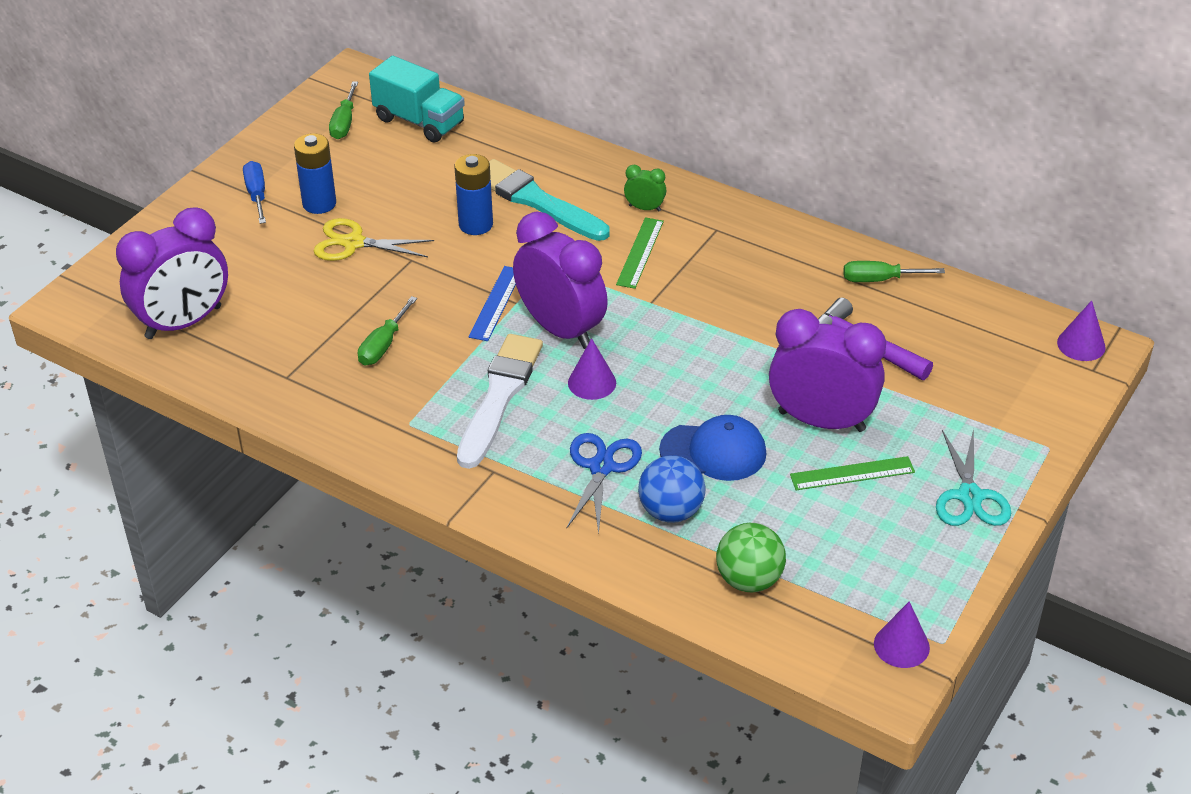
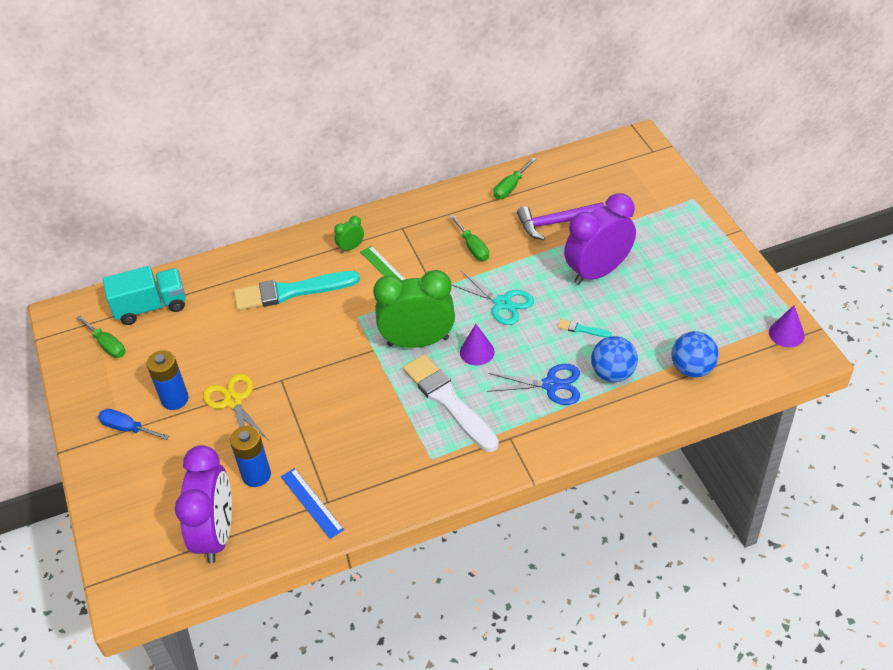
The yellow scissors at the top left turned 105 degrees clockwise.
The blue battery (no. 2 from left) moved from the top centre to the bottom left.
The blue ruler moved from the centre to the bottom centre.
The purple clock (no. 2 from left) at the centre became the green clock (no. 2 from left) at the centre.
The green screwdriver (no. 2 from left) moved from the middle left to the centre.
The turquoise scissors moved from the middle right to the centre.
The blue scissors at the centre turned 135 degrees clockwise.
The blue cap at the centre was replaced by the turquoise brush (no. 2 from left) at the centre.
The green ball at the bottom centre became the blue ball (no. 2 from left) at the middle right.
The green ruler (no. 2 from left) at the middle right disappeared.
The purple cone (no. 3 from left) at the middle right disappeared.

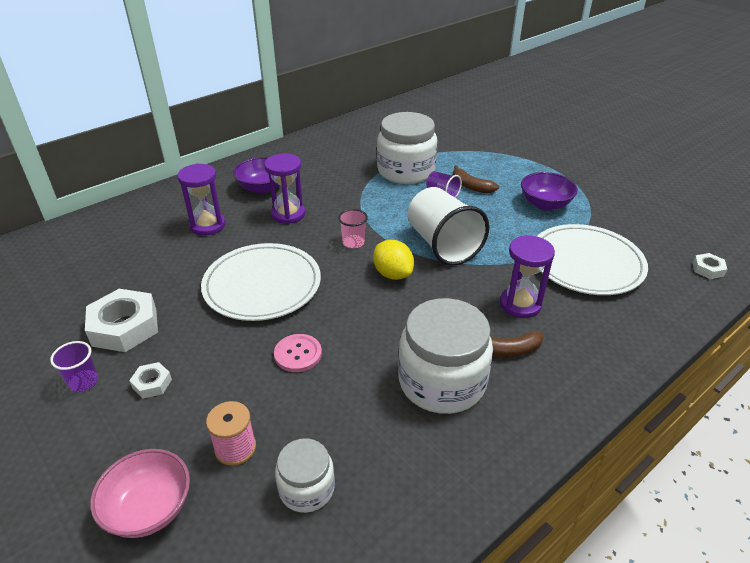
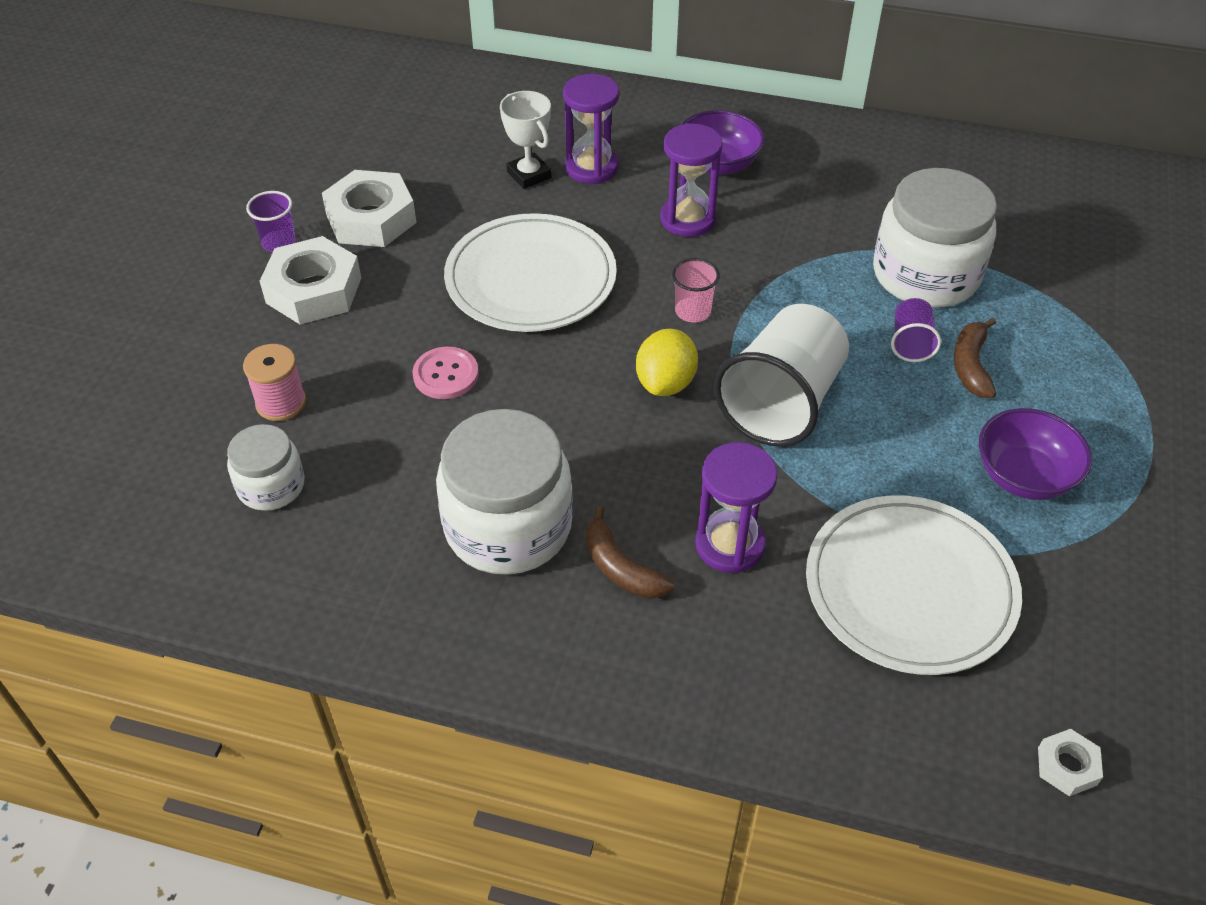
The white nut (no. 2 from left in the first image) at the bottom left changed to 2.06 times the size.
The white trophy at the top centre appeared.
The pink bowl at the bottom left disappeared.

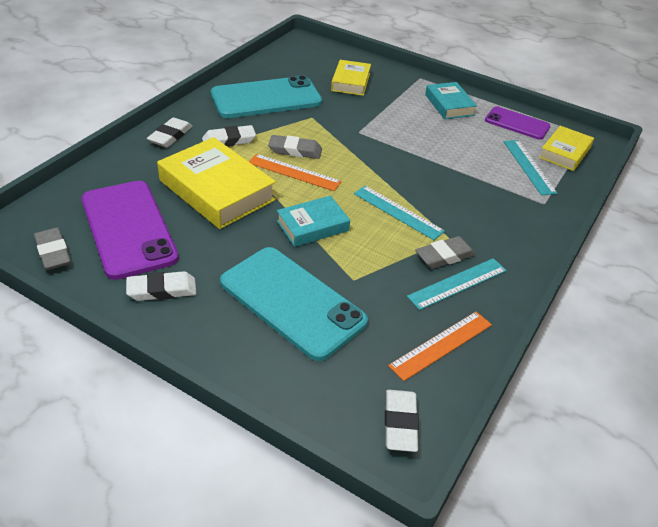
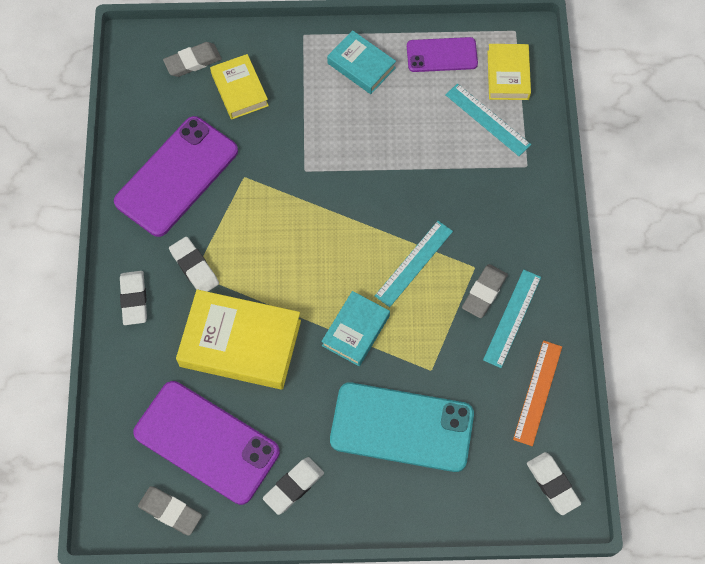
The turquoise phone (no. 1 from left) at the top centre became the purple phone (no. 1 from left) at the top left.
The grey eraser (no. 2 from left) moved from the top centre to the top left.
The white eraser (no. 3 from left in the first image) at the top centre turned 75 degrees counterclockwise.
The turquoise ruler (no. 1 from left) at the centre turned 60 degrees counterclockwise.
The orange ruler (no. 1 from left) at the top centre disappeared.

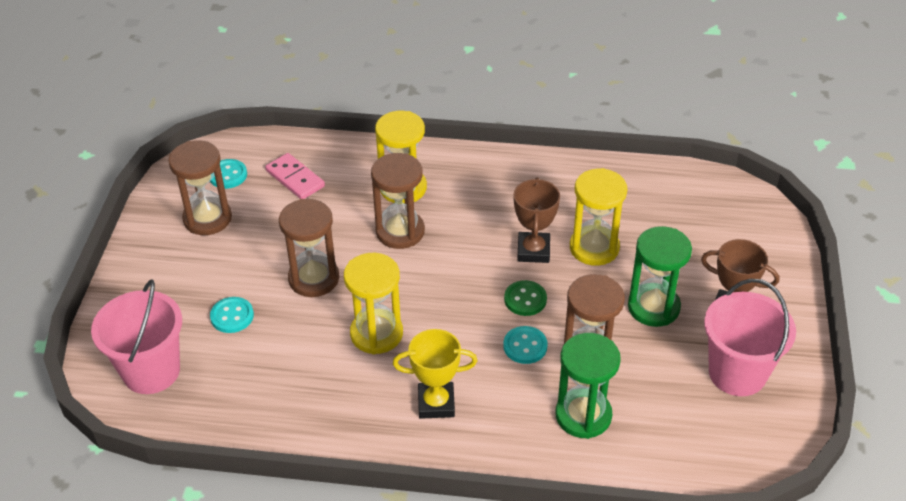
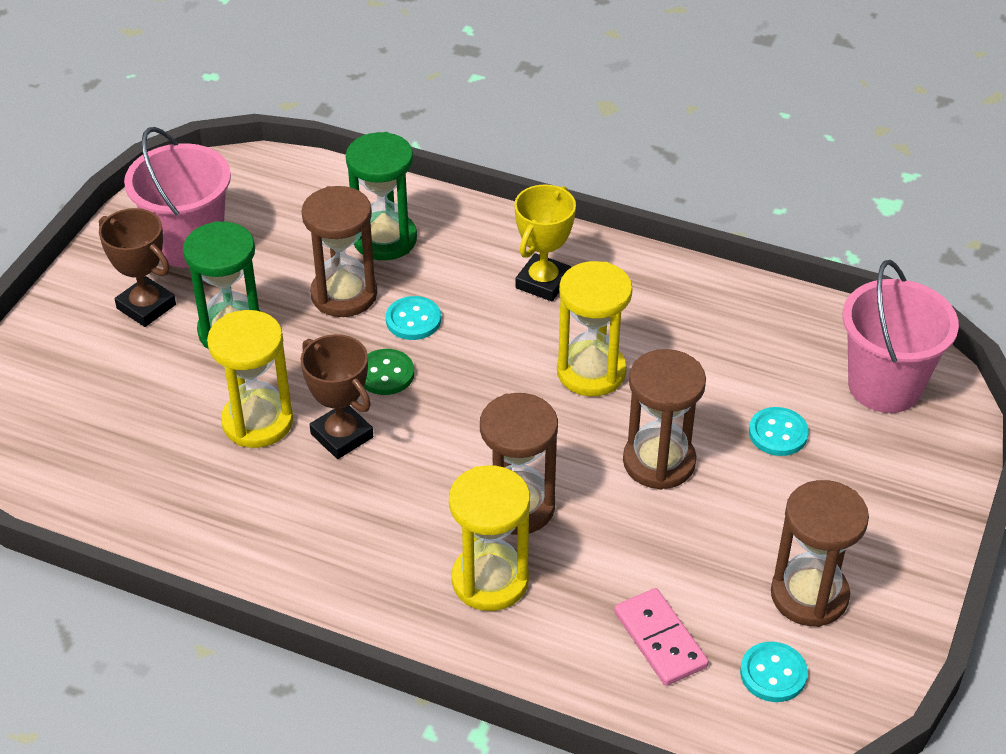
The brown trophy (no. 1 from left in the first image) at the centre turned 60 degrees counterclockwise.
The yellow trophy at the bottom centre turned 75 degrees counterclockwise.

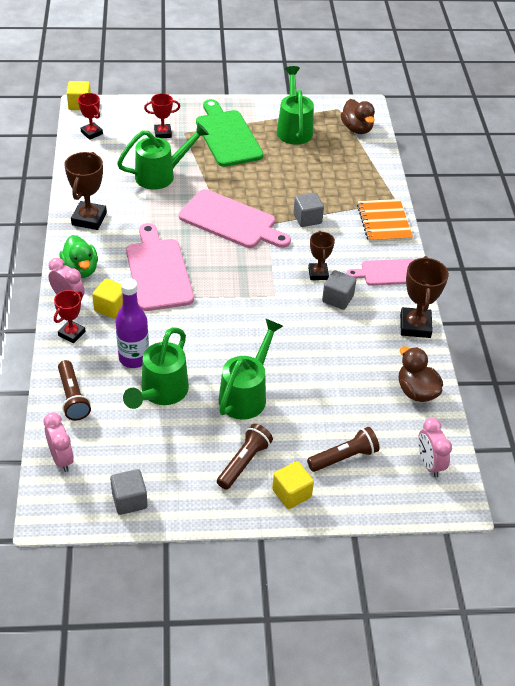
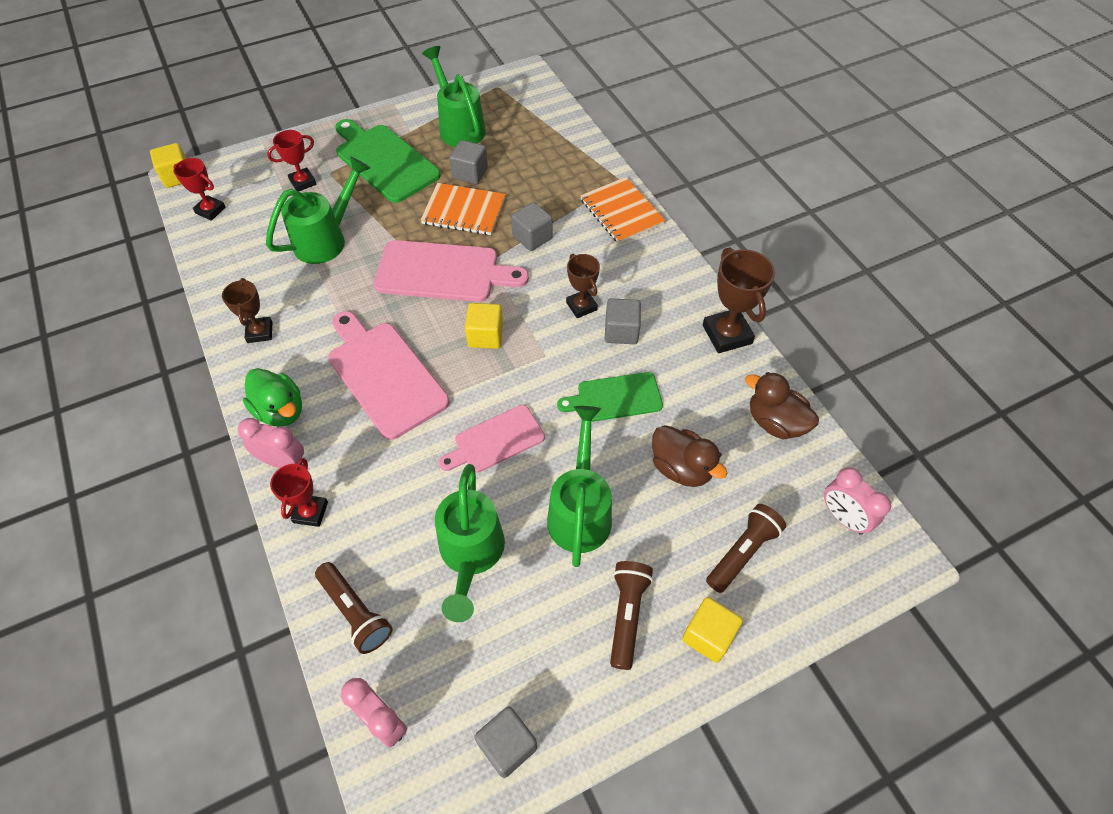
The brown trophy (no. 1 from left) at the top left changed to 0.63 times the size.
The orange notebook (no. 1 from left) at the top centre appeared.
The pink cutting board (no. 3 from left) moved from the middle right to the centre.
The grey cube (no. 1 from left) at the top centre appeared.
The yellow cube (no. 2 from left) moved from the middle left to the centre.
The green cutting board (no. 2 from left) at the centre appeared.
The brown duck (no. 1 from left) moved from the top right to the centre.
The purple bottle at the middle left disappeared.

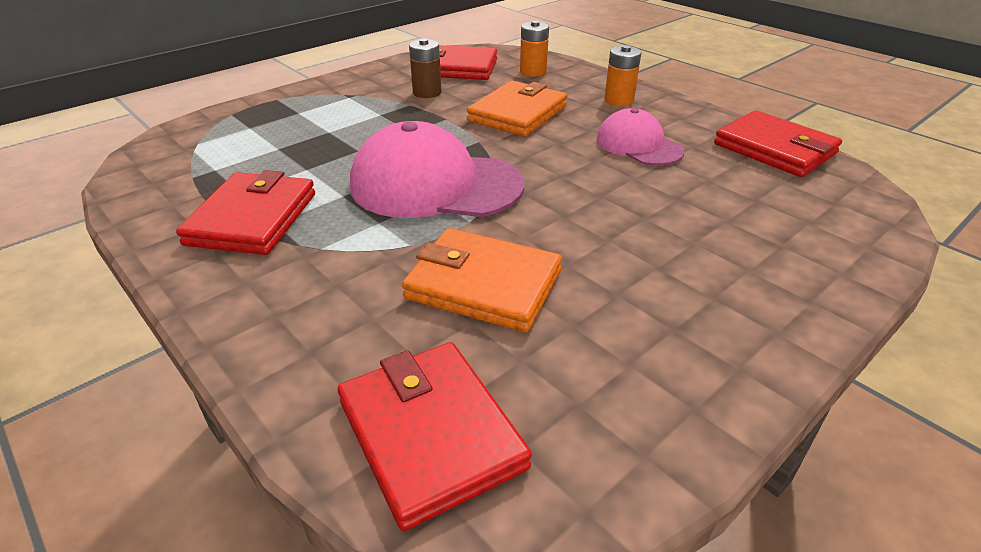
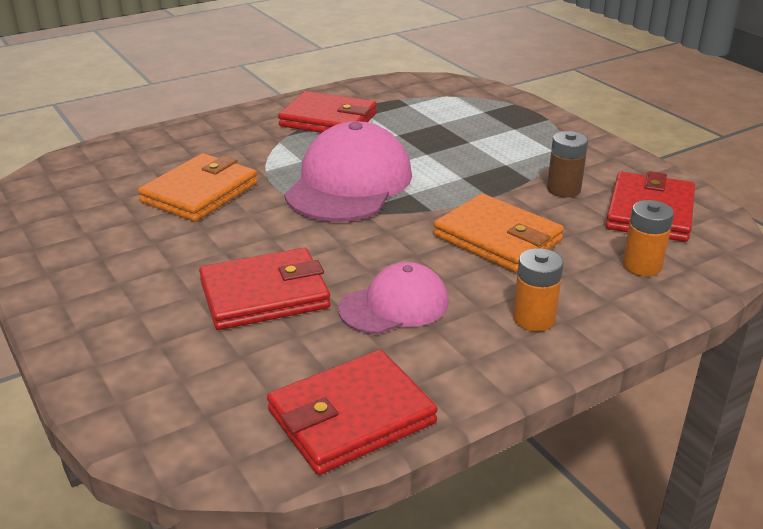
The red wallet (no. 2 from left in the first image) moved from the bottom centre to the centre.

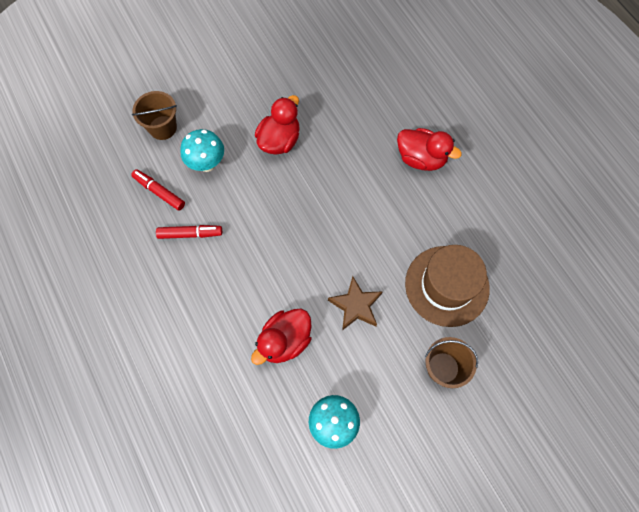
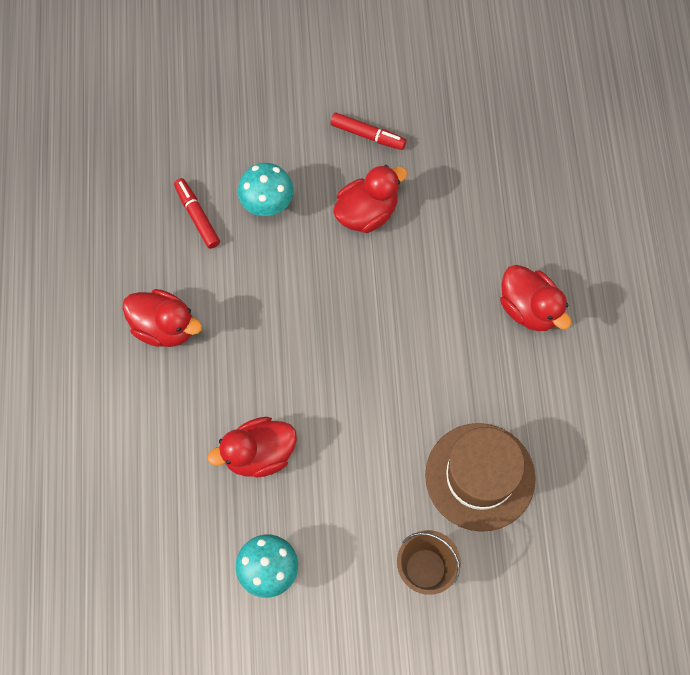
The red duck (no. 1 from left) at the middle left appeared.
The red marker (no. 2 from left) moved from the middle left to the top centre.
The brown bucket (no. 1 from left) at the top left disappeared.
The brown star at the centre disappeared.

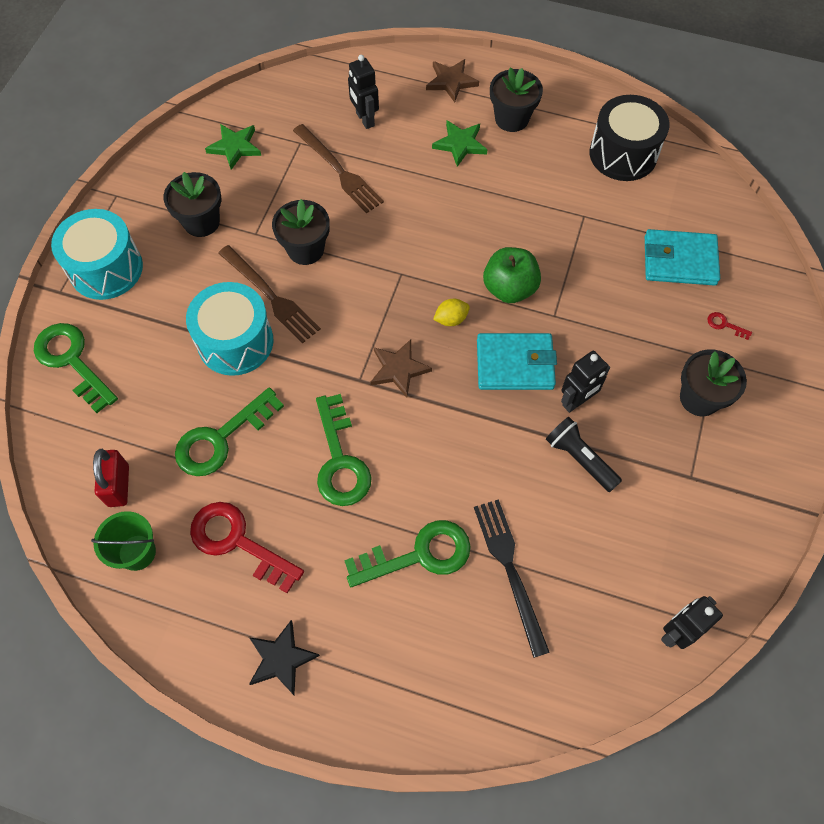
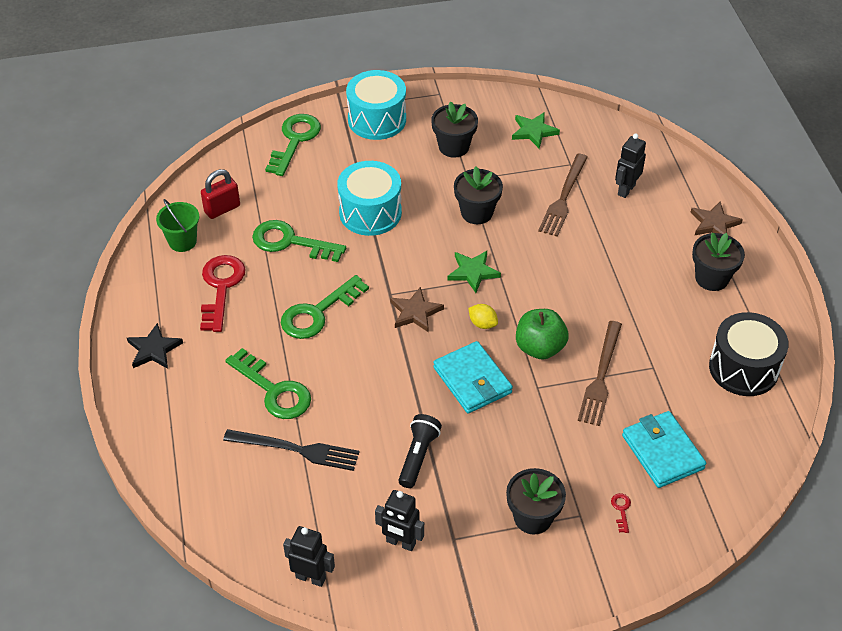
The black fork at the bottom centre turned 60 degrees clockwise.
The black robot (no. 2 from left) moved from the middle right to the bottom centre.
The green star (no. 2 from left in the first image) moved from the top centre to the centre.
The brown fork (no. 1 from left in the first image) moved from the middle left to the middle right.

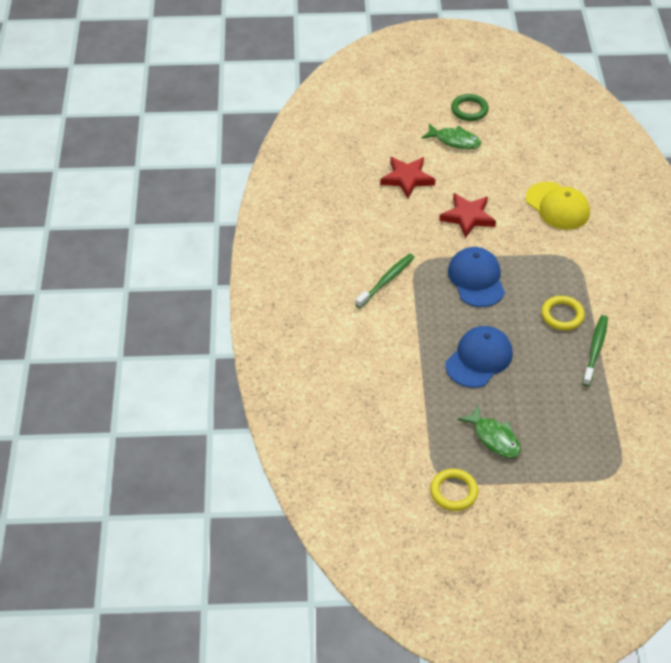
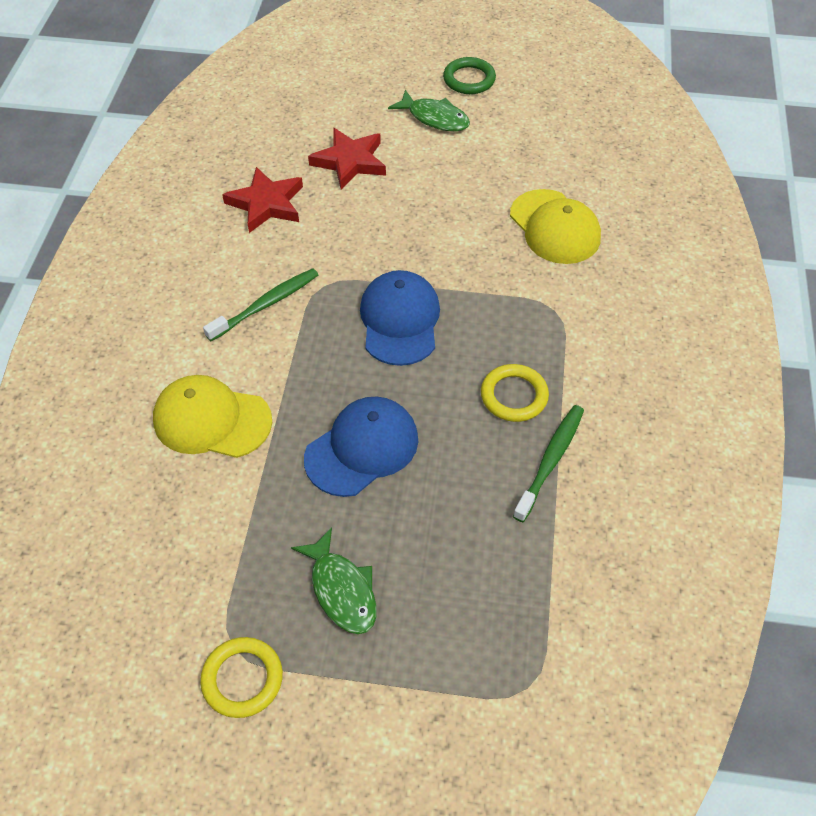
The yellow cap (no. 1 from left) at the middle left appeared.
The red star (no. 2 from left in the first image) moved from the top right to the top left.

